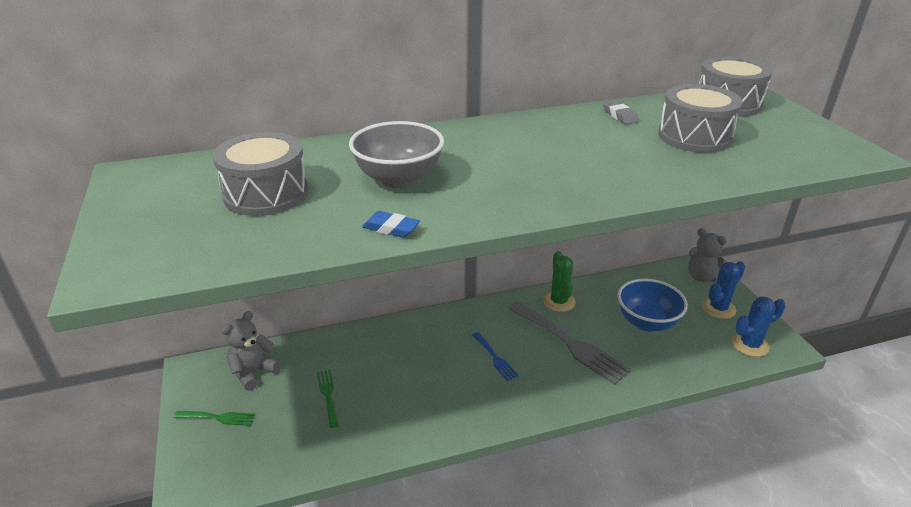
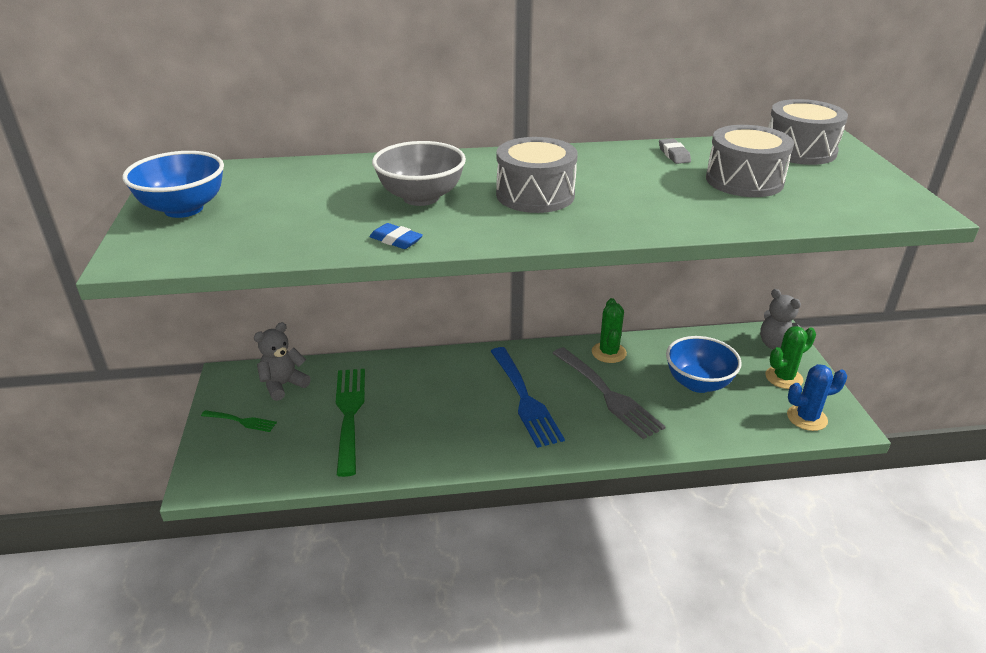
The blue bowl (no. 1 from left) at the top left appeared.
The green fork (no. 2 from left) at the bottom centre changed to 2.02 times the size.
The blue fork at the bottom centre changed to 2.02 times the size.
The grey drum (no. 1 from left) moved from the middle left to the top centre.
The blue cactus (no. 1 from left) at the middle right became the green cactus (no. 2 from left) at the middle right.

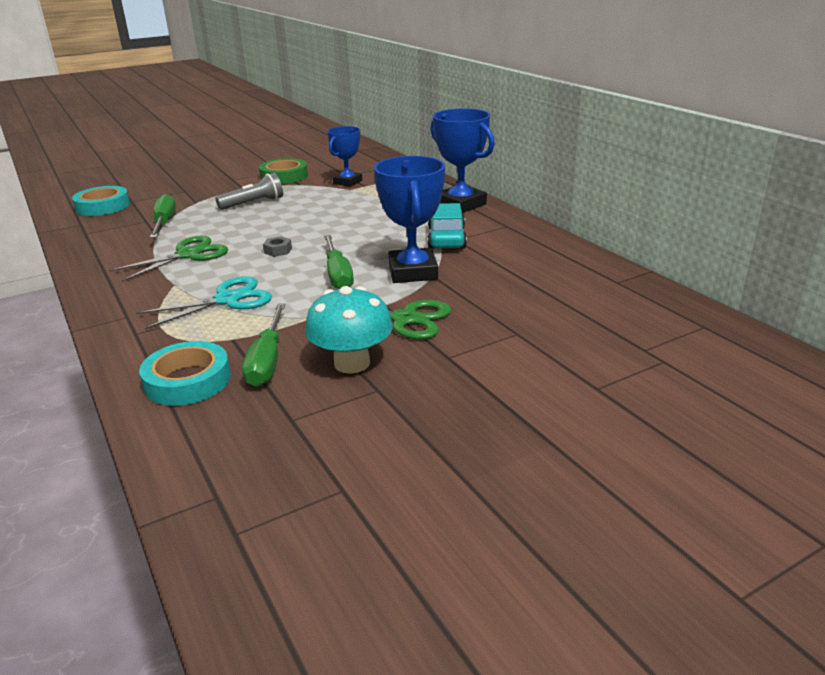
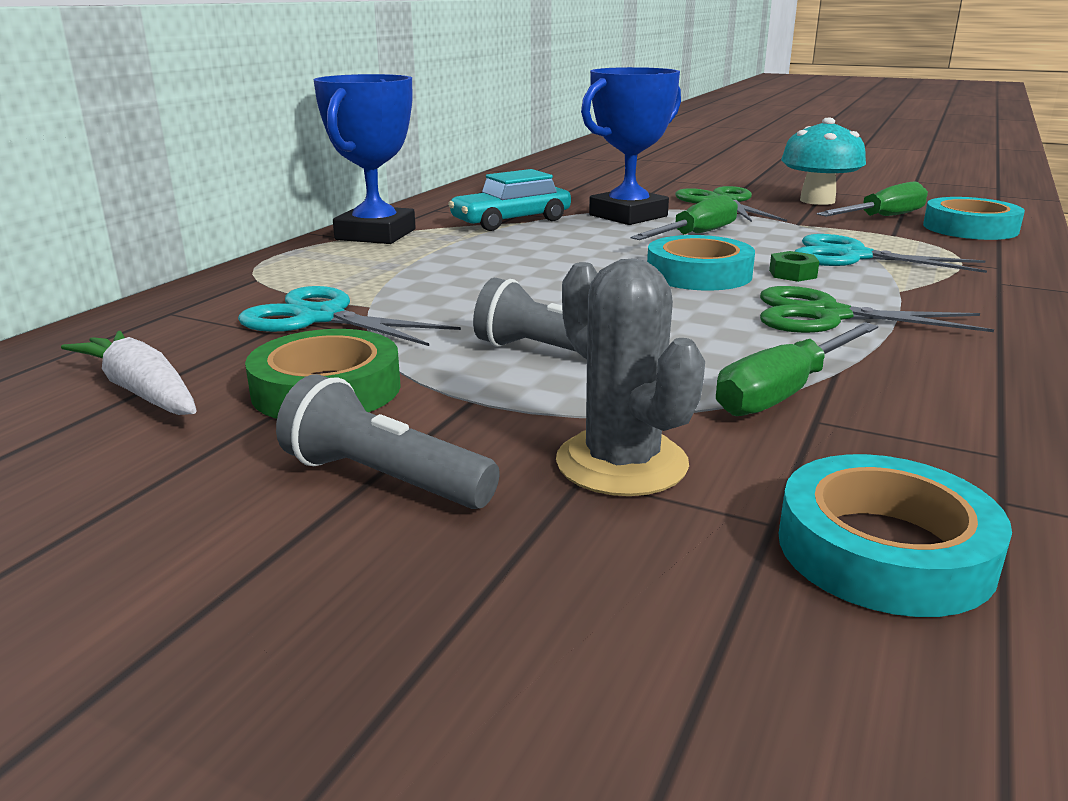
The white carrot at the middle left appeared.
The blue trophy (no. 1 from left) at the top centre was replaced by the turquoise scissors (no. 1 from left) at the middle left.
The grey flashlight (no. 1 from left) at the centre appeared.
The grey cactus at the centre appeared.
The grey nut at the centre was replaced by the turquoise tape (no. 1 from left) at the top centre.
The green nut at the top right appeared.

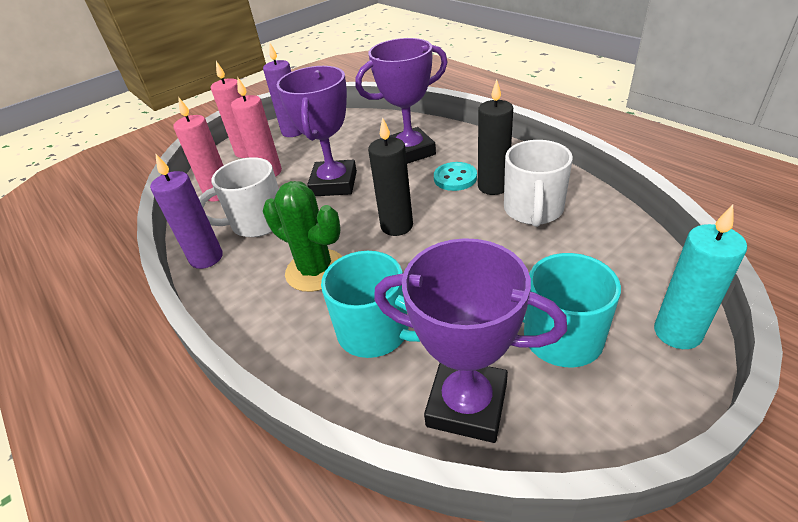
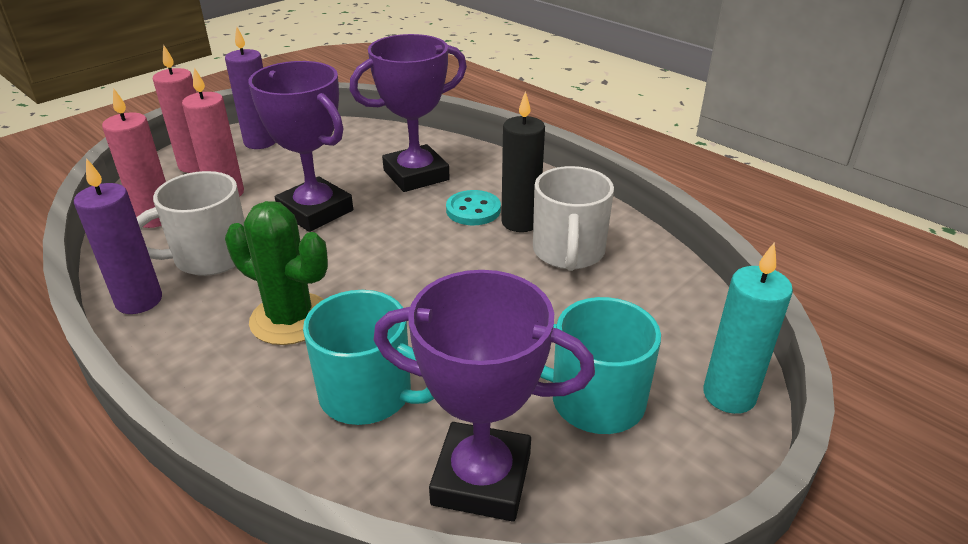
The purple trophy (no. 1 from left) at the top centre turned 45 degrees counterclockwise.
The black candle (no. 1 from left) at the centre disappeared.

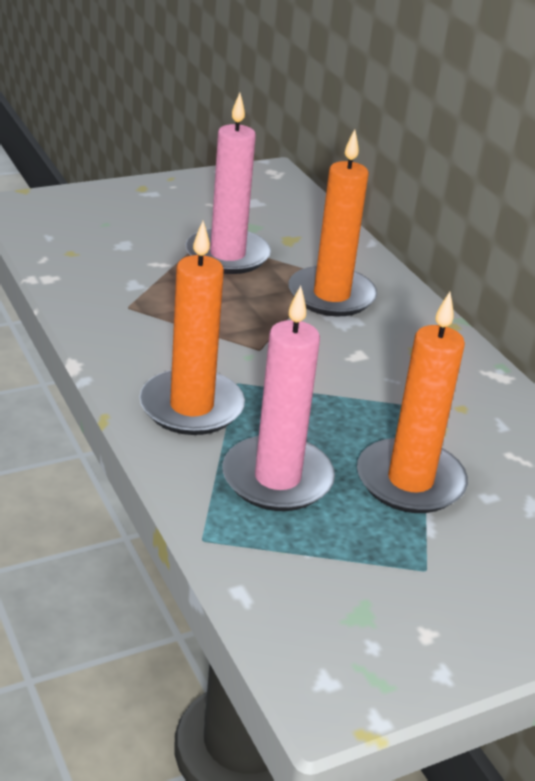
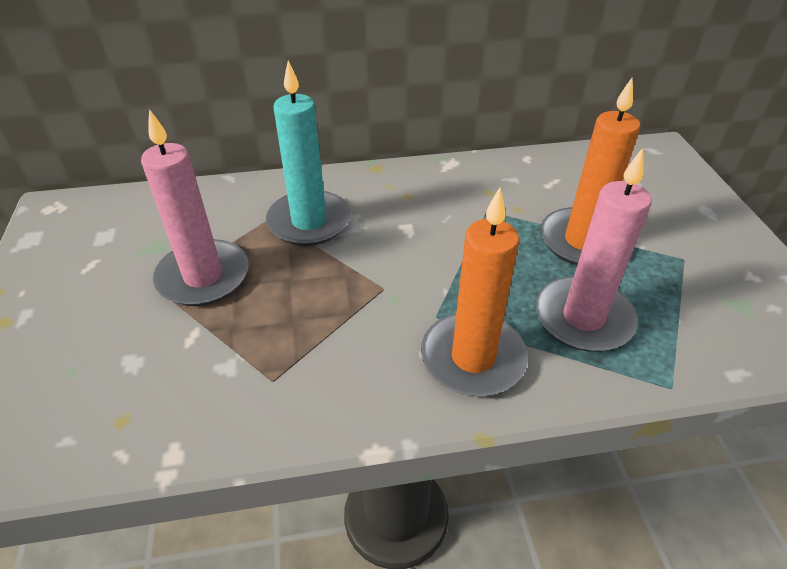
The orange candle (no. 2 from left) at the top centre became the turquoise candle at the top centre.

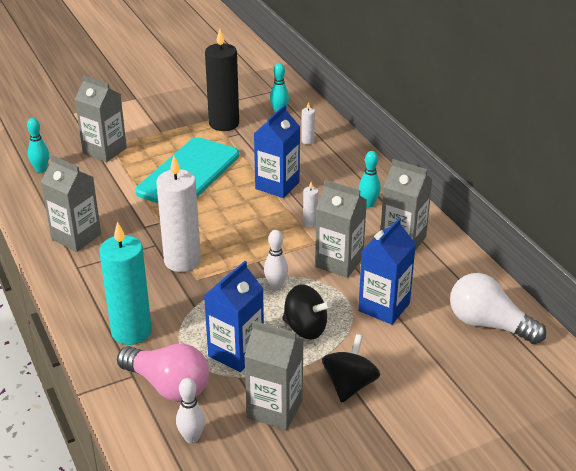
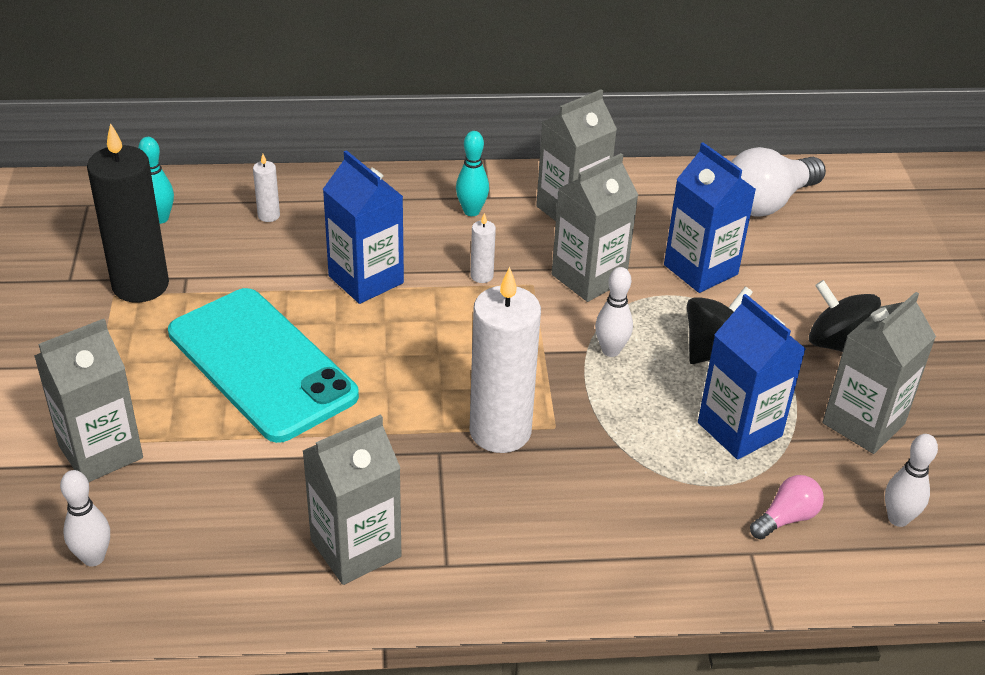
The turquoise bowling pin (no. 1 from left) at the top left became the white bowling pin (no. 1 from left) at the bottom left.
The pink light bulb at the bottom left changed to 0.52 times the size.
The turquoise candle at the middle left disappeared.

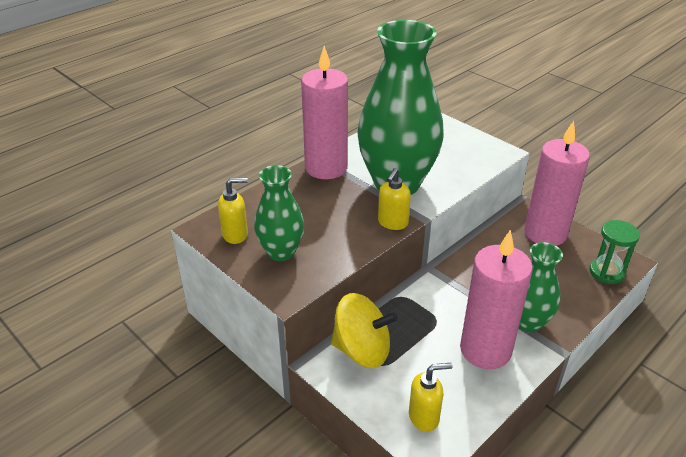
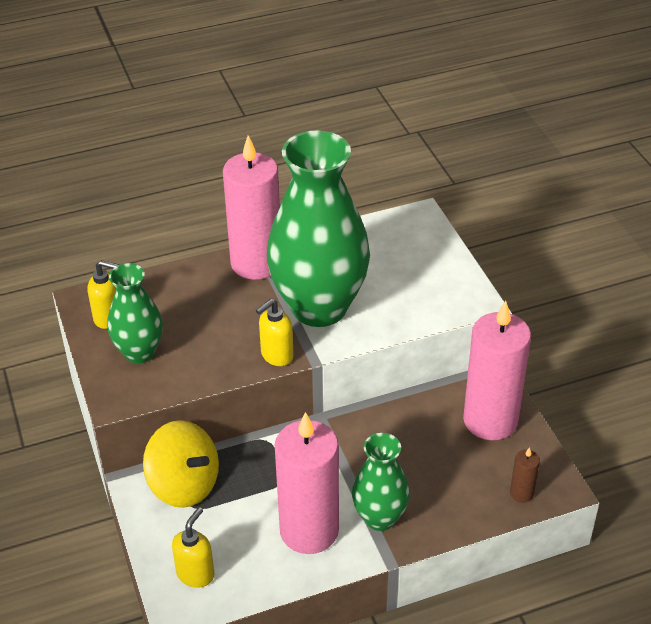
The yellow soap dispenser (no. 3 from left in the first image) at the bottom centre turned 75 degrees counterclockwise.
The green hourglass at the middle right was replaced by the brown candle at the bottom right.

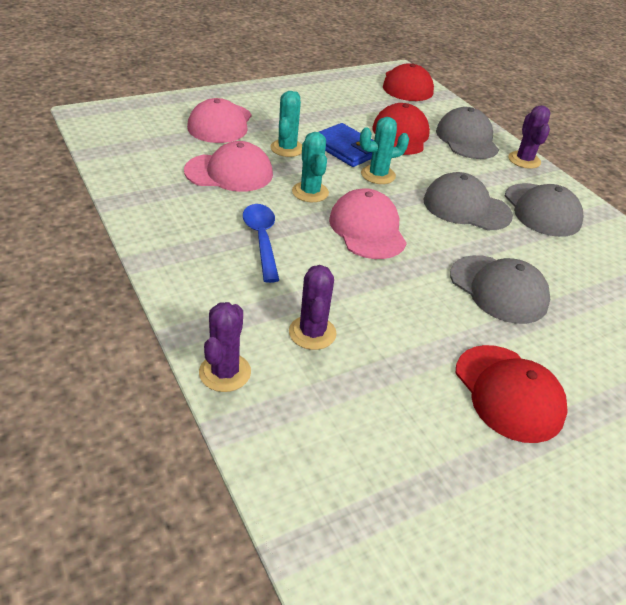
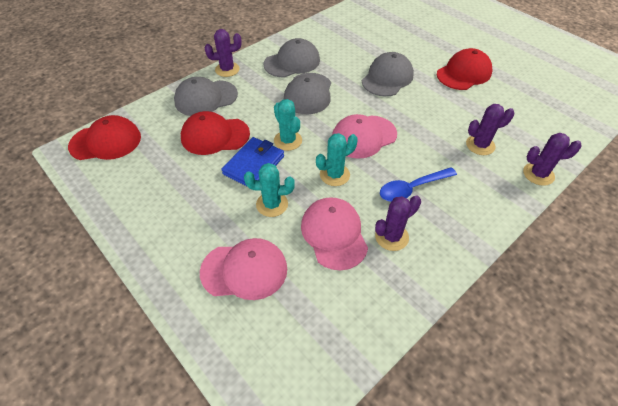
The purple cactus (no. 2 from left) at the centre appeared.

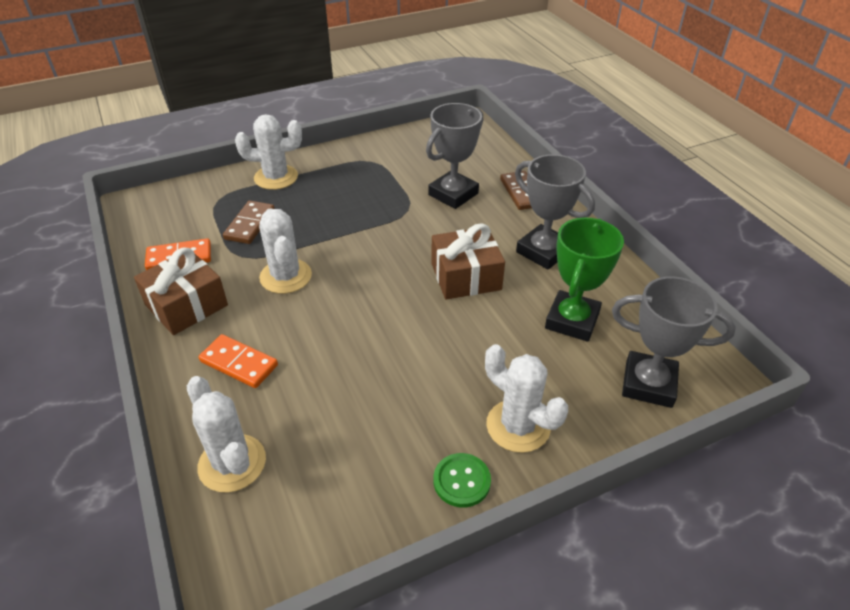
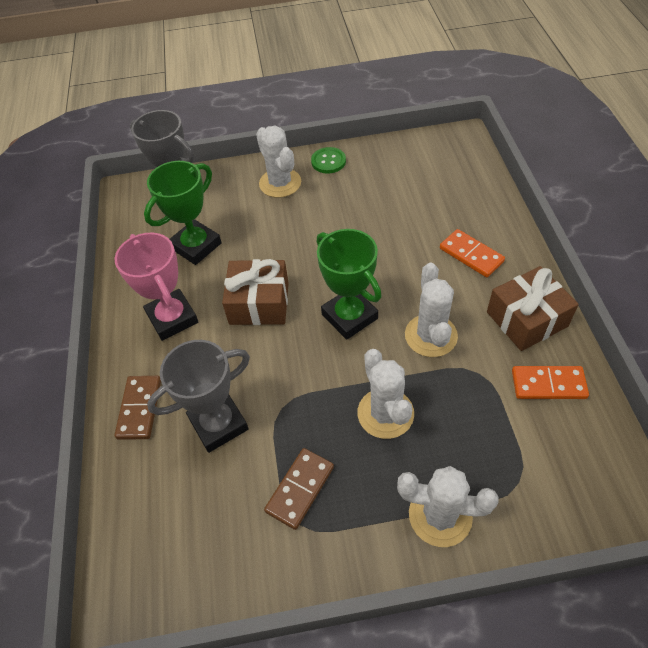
The grey trophy (no. 2 from left) at the centre became the pink trophy at the middle left.
The brown domino (no. 1 from left in the first image) moved from the middle left to the bottom centre.
The green trophy (no. 2 from left) at the centre appeared.
The white cactus (no. 1 from left in the first image) moved from the bottom left to the centre.

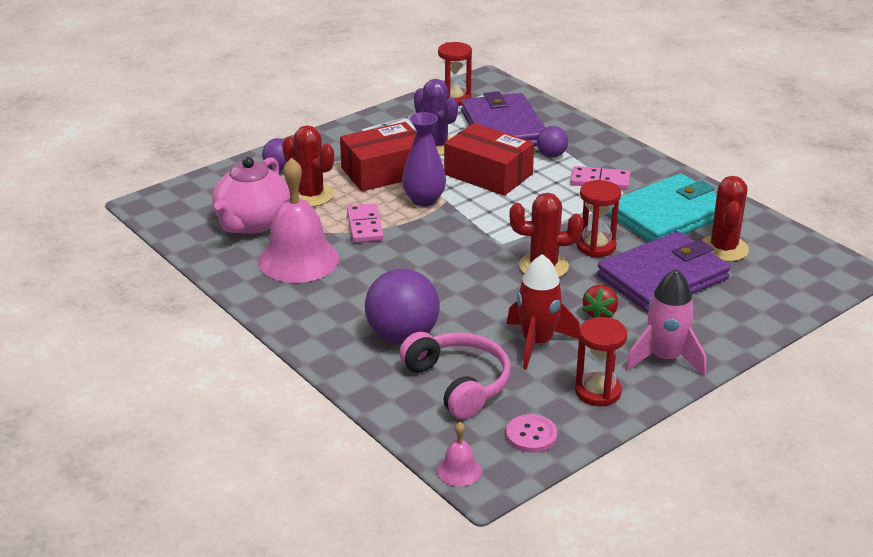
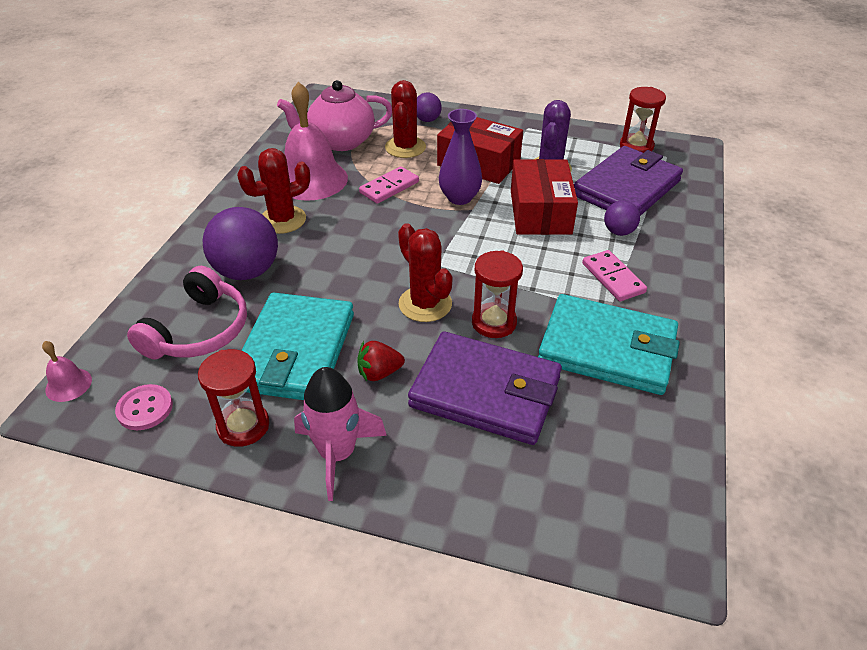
The red cactus (no. 3 from left in the first image) moved from the middle right to the top left.
The red rocket at the centre was replaced by the turquoise wallet (no. 1 from left) at the centre.

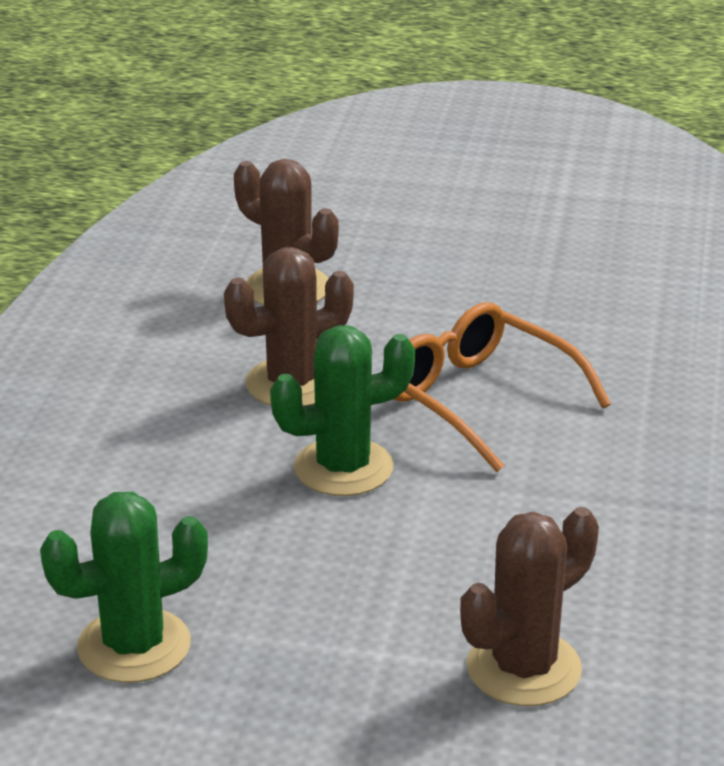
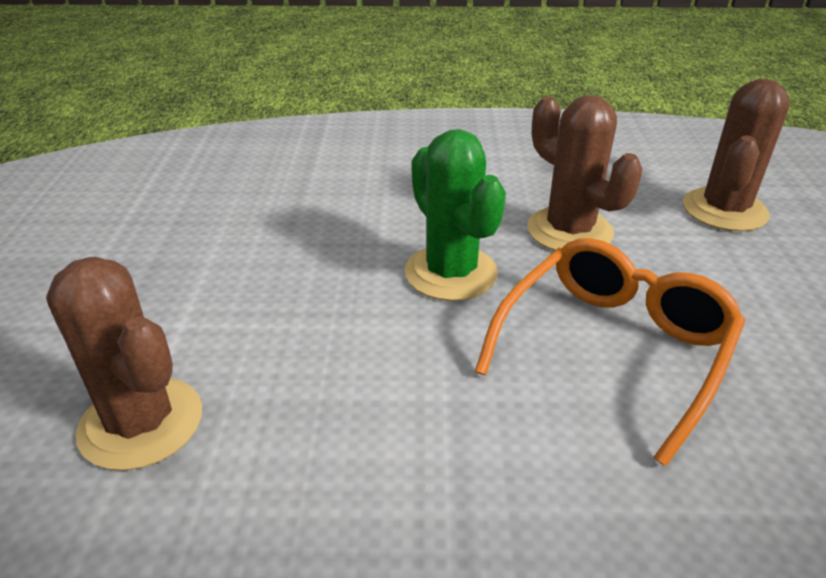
The green cactus (no. 1 from left) at the bottom left disappeared.

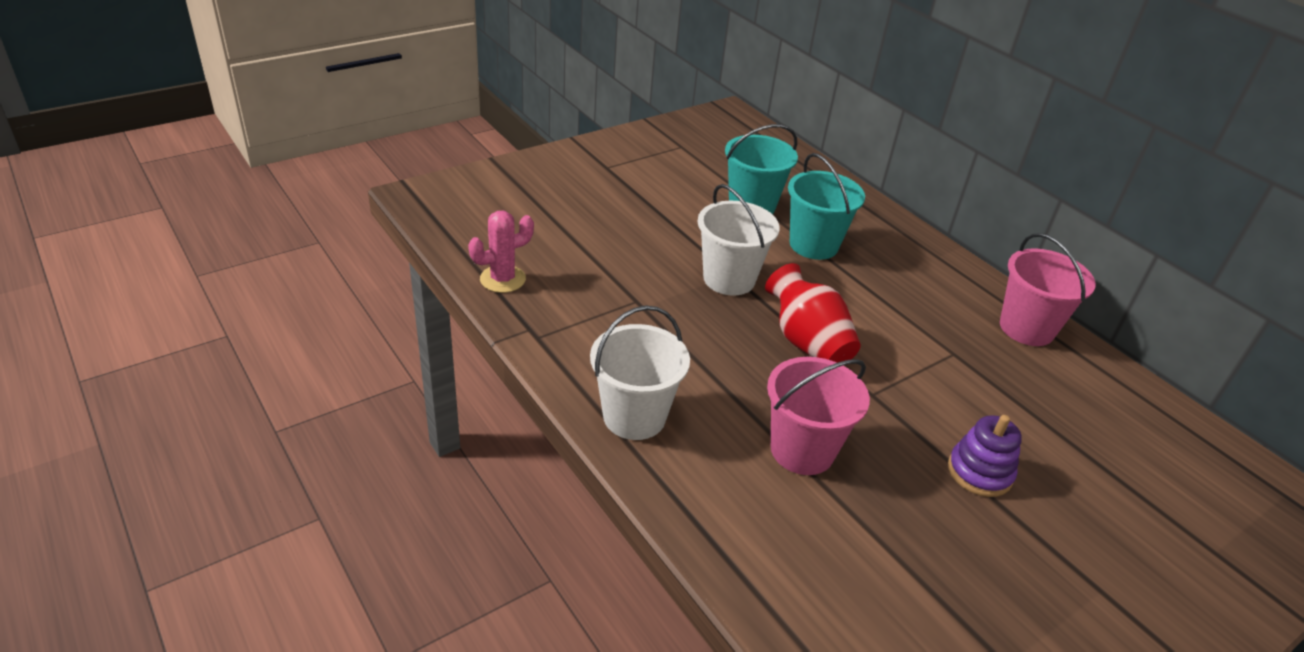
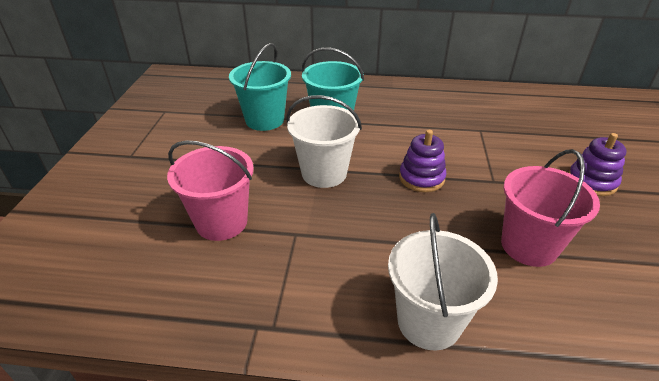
The pink bucket (no. 2 from left in the first image) moved from the middle right to the middle left.
The red vase at the centre was replaced by the purple stacking toy (no. 1 from left) at the centre.
The pink cactus at the centre disappeared.

